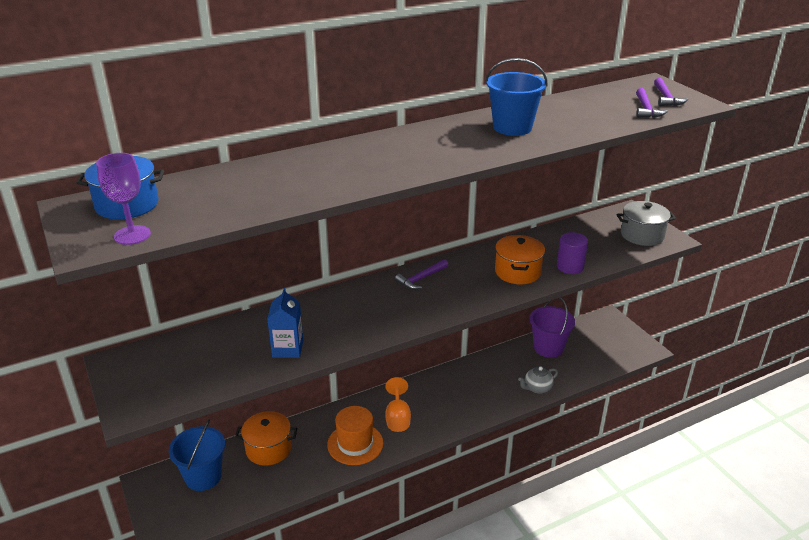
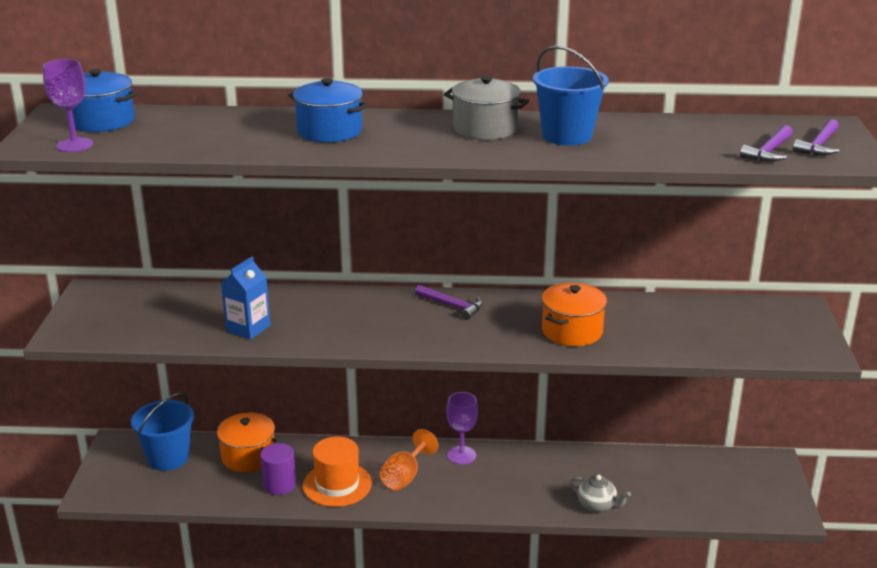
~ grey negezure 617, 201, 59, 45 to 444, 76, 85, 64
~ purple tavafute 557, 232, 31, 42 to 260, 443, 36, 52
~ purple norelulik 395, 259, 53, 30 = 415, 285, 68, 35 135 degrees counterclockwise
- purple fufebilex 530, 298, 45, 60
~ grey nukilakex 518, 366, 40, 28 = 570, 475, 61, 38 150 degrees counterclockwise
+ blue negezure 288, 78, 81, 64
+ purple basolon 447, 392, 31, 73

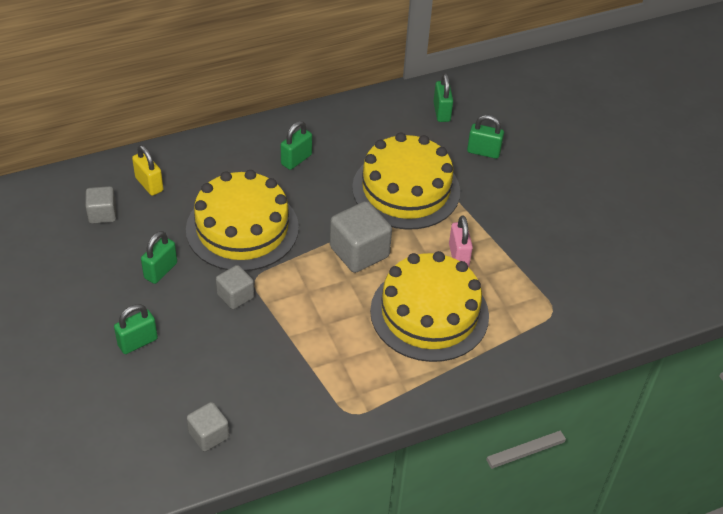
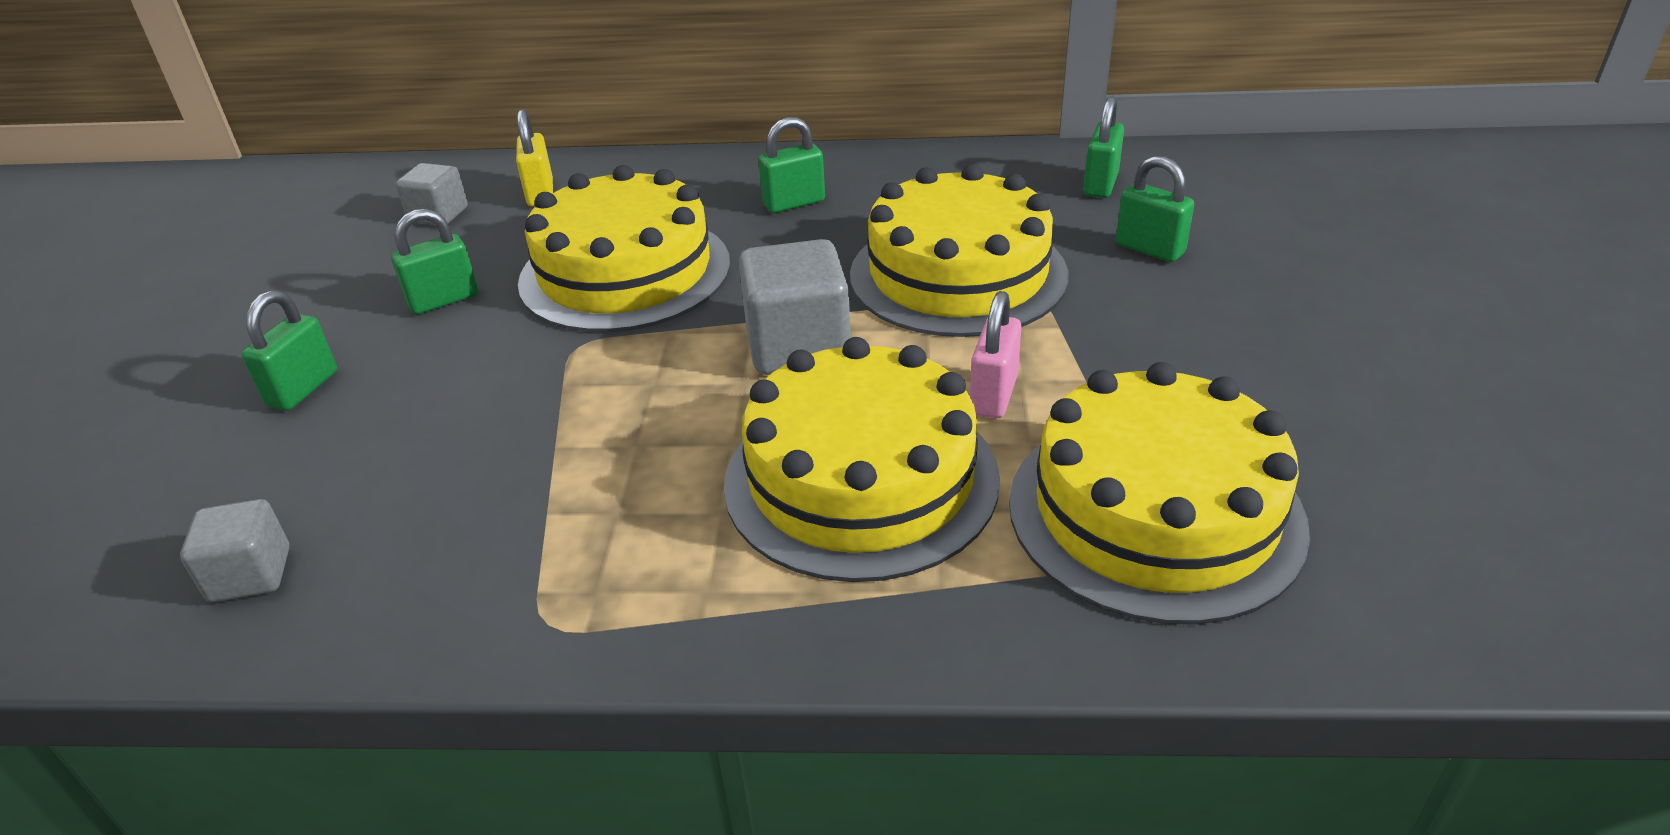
- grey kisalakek 216, 265, 38, 44
~ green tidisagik 114, 304, 44, 50 = 242, 290, 95, 121 60 degrees counterclockwise
+ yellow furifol 1009, 362, 301, 263

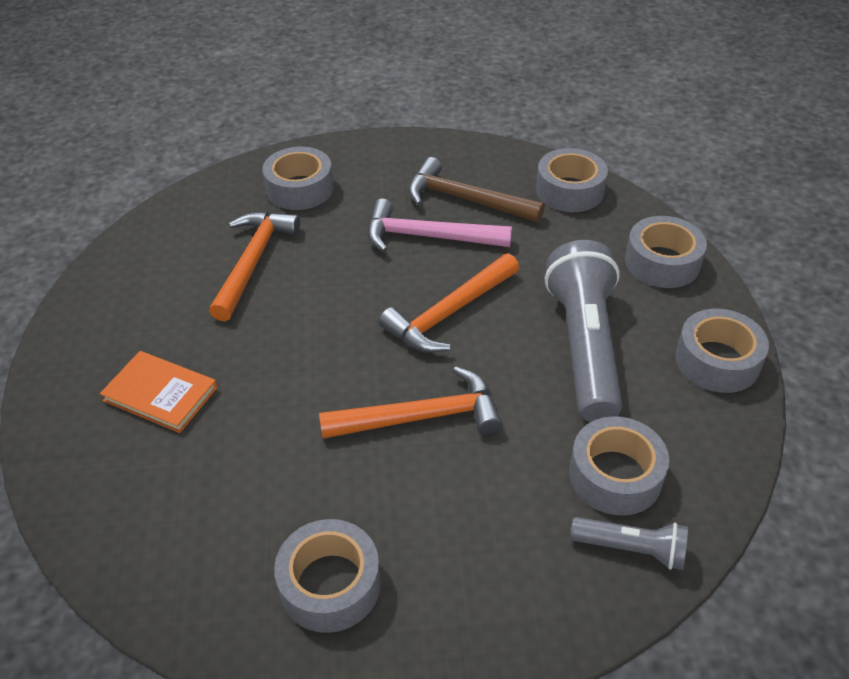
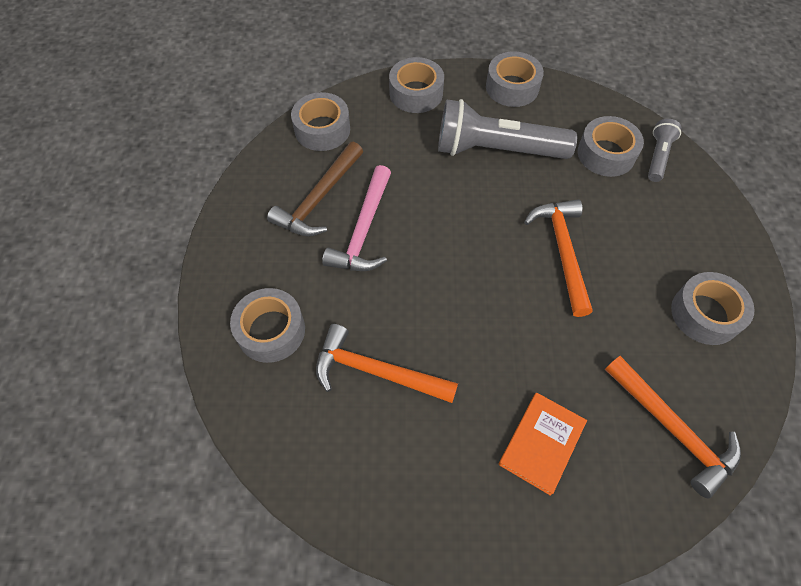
~ orange norelulik 379, 253, 140, 100 to 605, 356, 136, 142

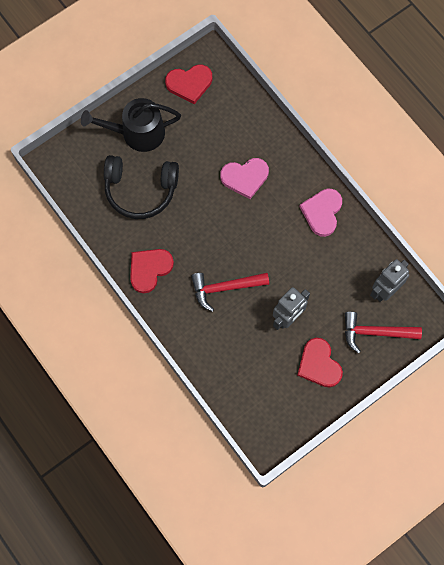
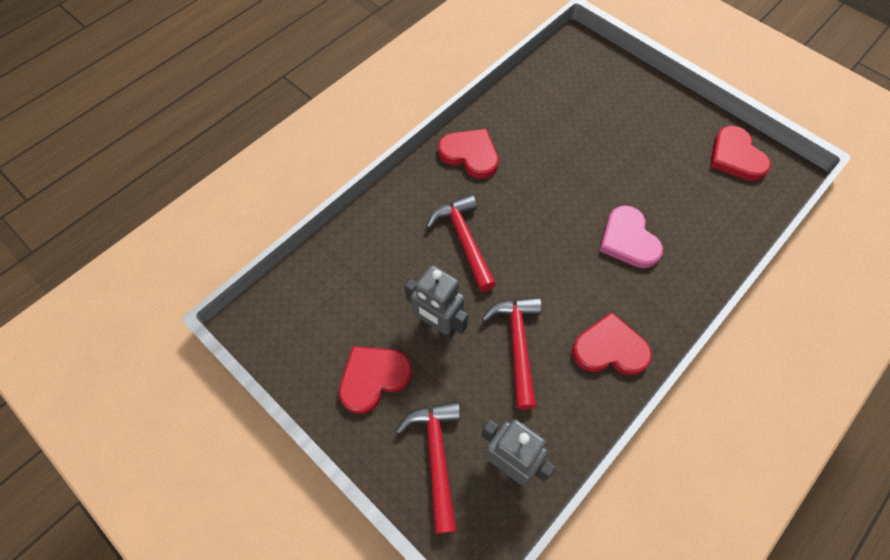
- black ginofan 81, 98, 100, 54
- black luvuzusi 104, 155, 75, 64
~ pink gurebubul 299, 189, 43, 48 to red gurebubul 572, 312, 80, 63
+ red norelulik 482, 297, 60, 113

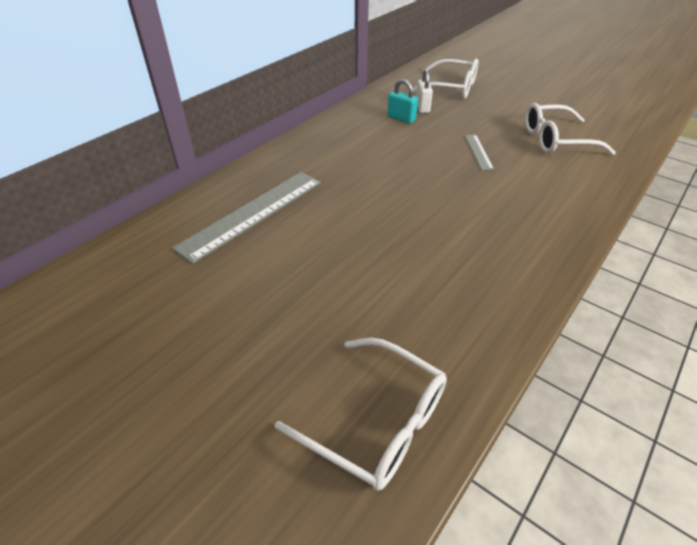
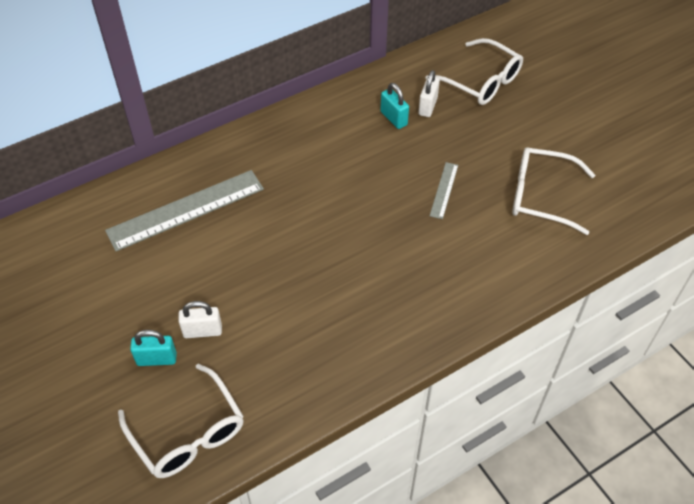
+ white tidisagik 178, 301, 44, 37
+ turquoise tidisagik 130, 330, 47, 36

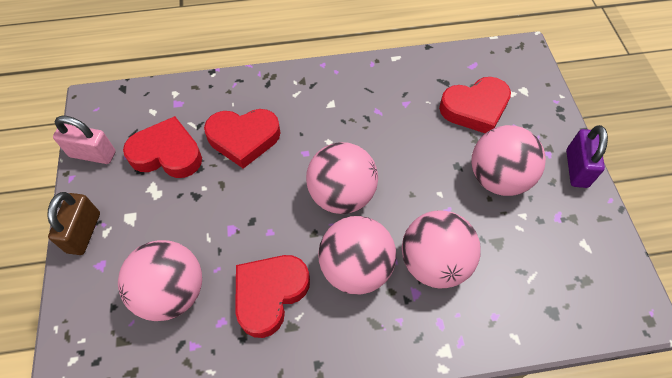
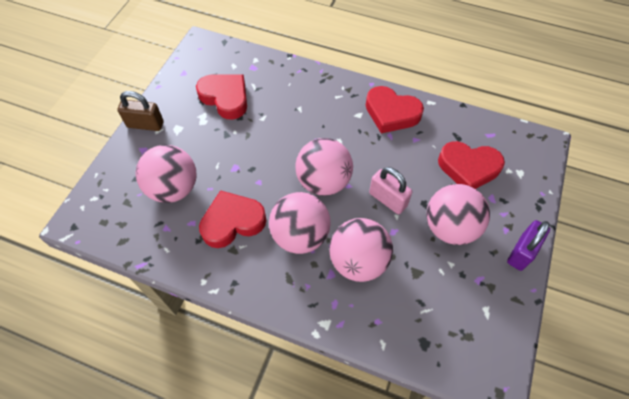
~ red gurebubul 204, 109, 76, 60 to 366, 86, 58, 48
~ pink tidisagik 53, 116, 63, 48 to 369, 167, 43, 47
~ brown tidisagik 47, 192, 53, 63 = 117, 91, 47, 40 60 degrees clockwise

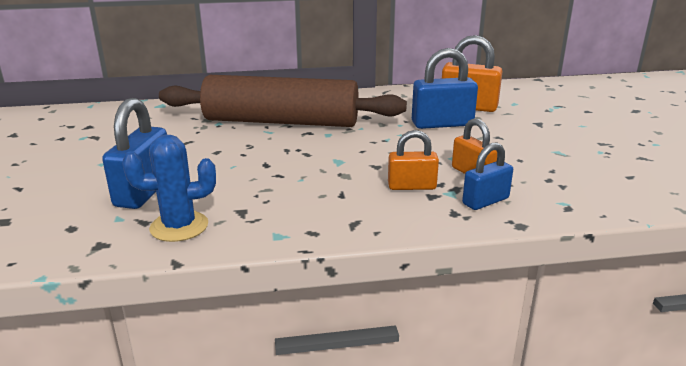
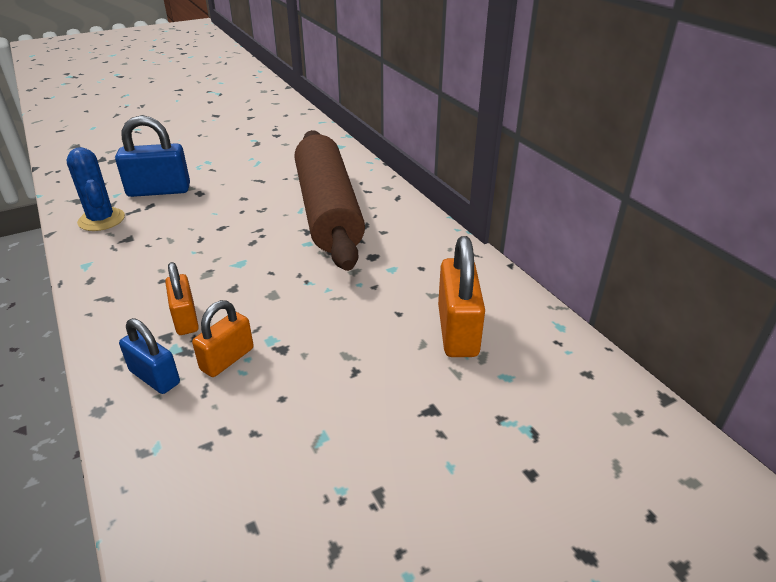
- blue tidisagik 412, 48, 66, 81

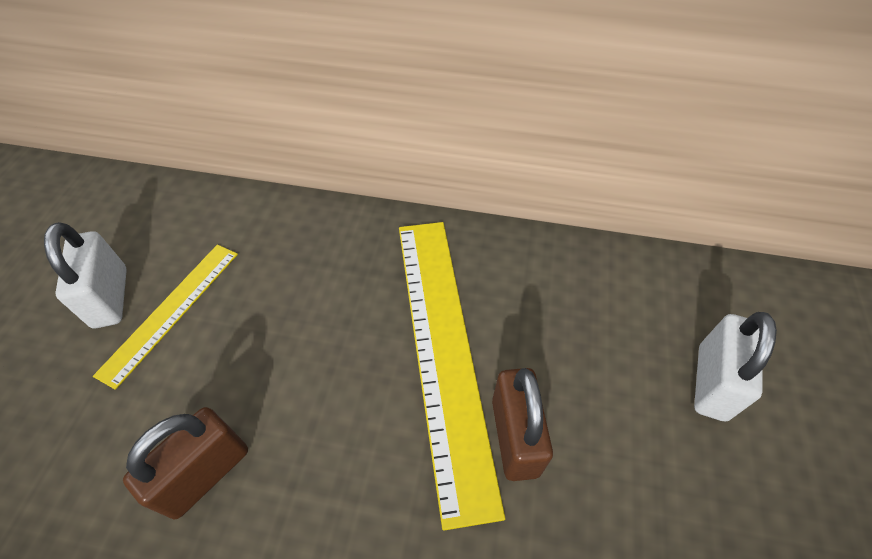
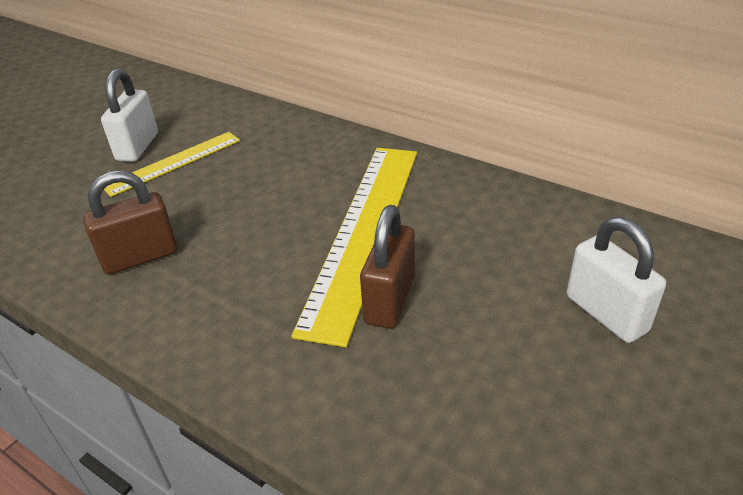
~ white tidisagik 694, 312, 83, 109 = 567, 217, 99, 126 75 degrees counterclockwise

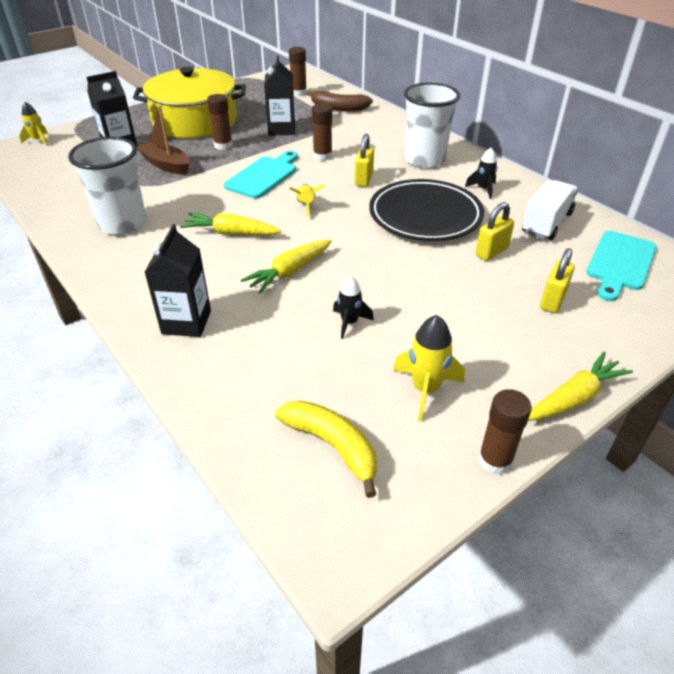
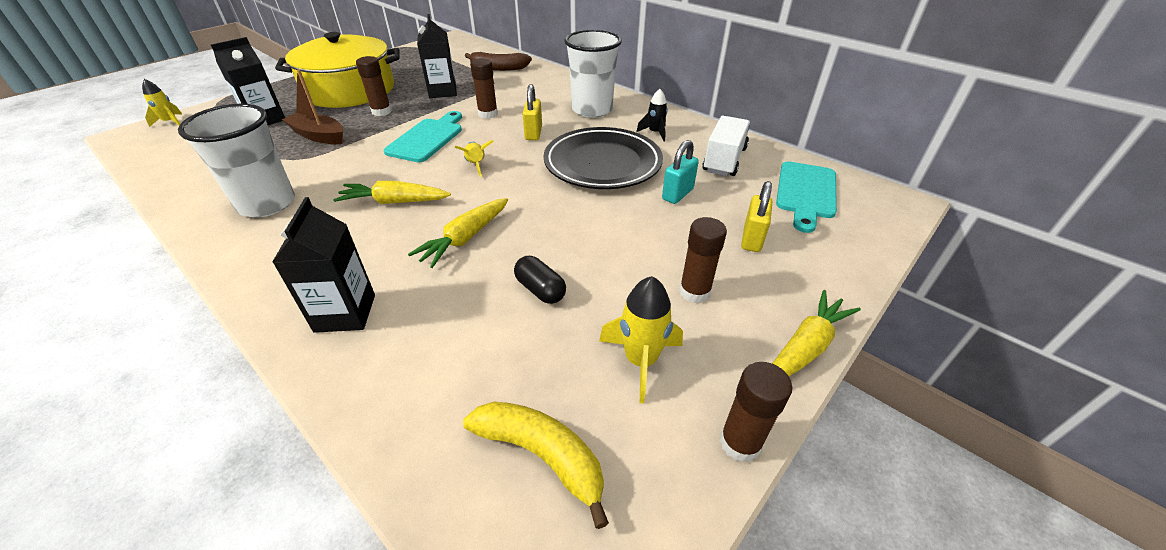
~ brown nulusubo 289, 47, 18, 49 to 679, 217, 48, 86
~ yellow tidisagik 475, 202, 39, 59 to turquoise tidisagik 662, 140, 37, 64
~ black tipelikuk 333, 276, 41, 63 to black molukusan 514, 256, 52, 48

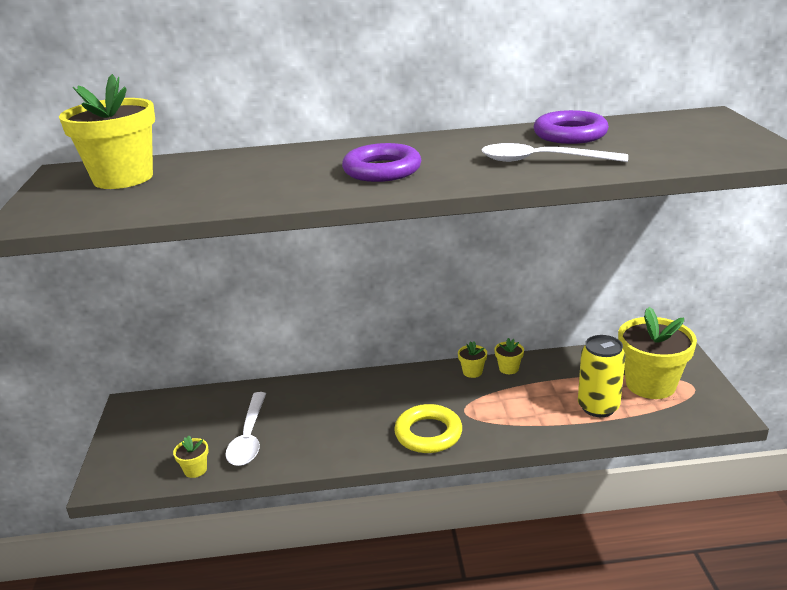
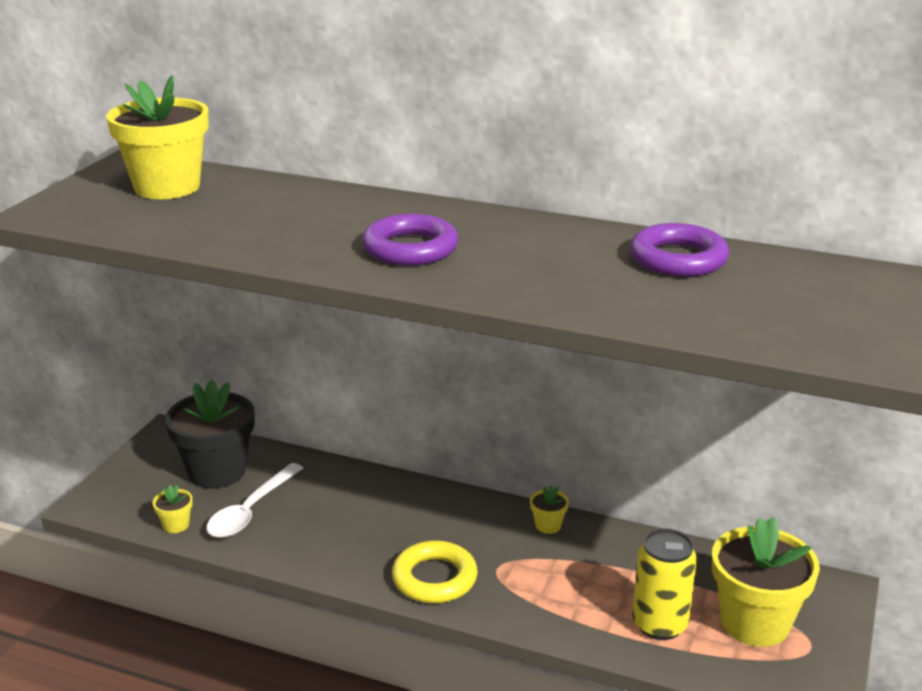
- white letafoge 482, 143, 146, 19
- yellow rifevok 494, 338, 30, 36
+ black rifevok 165, 379, 90, 109

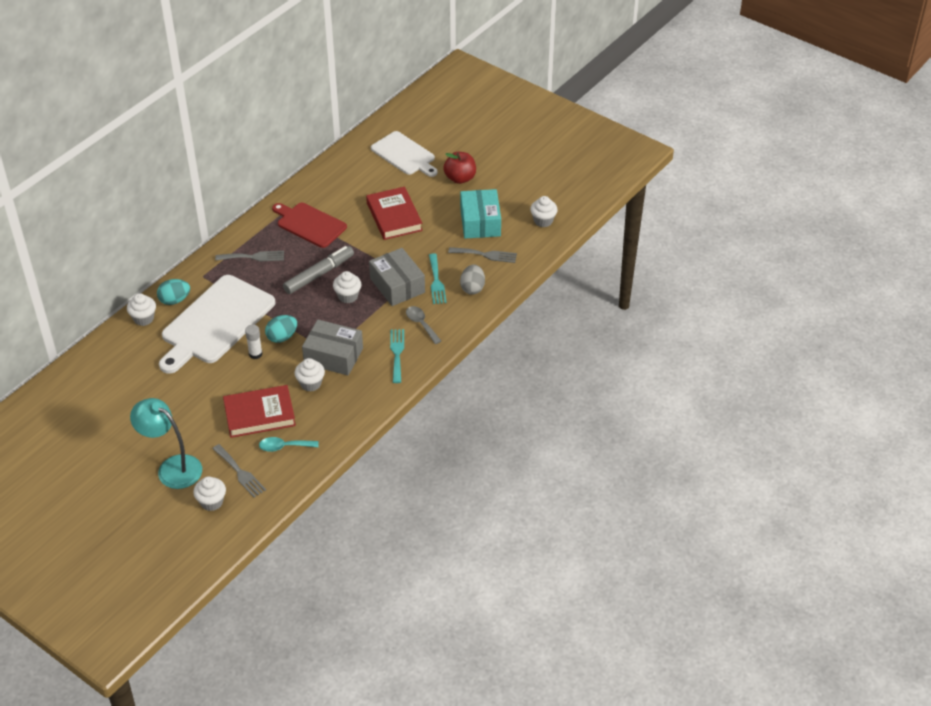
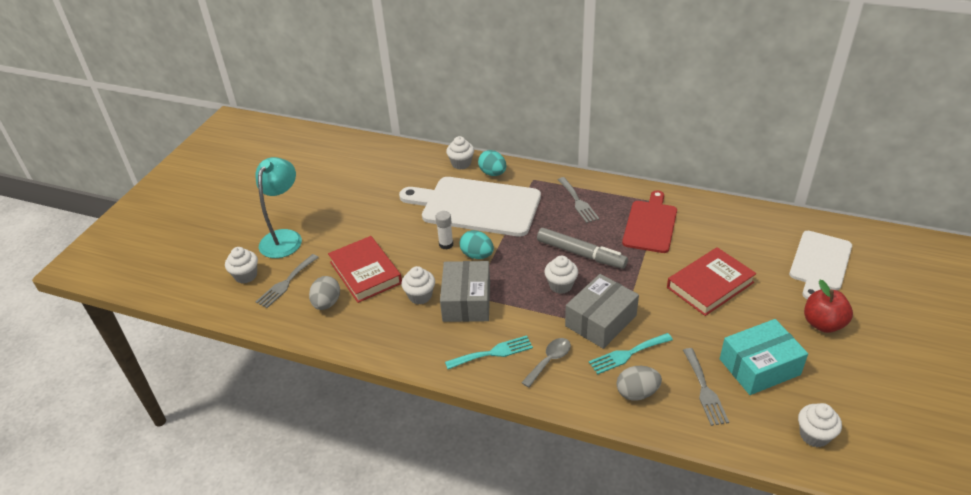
~ turquoise letafoge 259, 437, 60, 15 to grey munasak 309, 276, 31, 34

